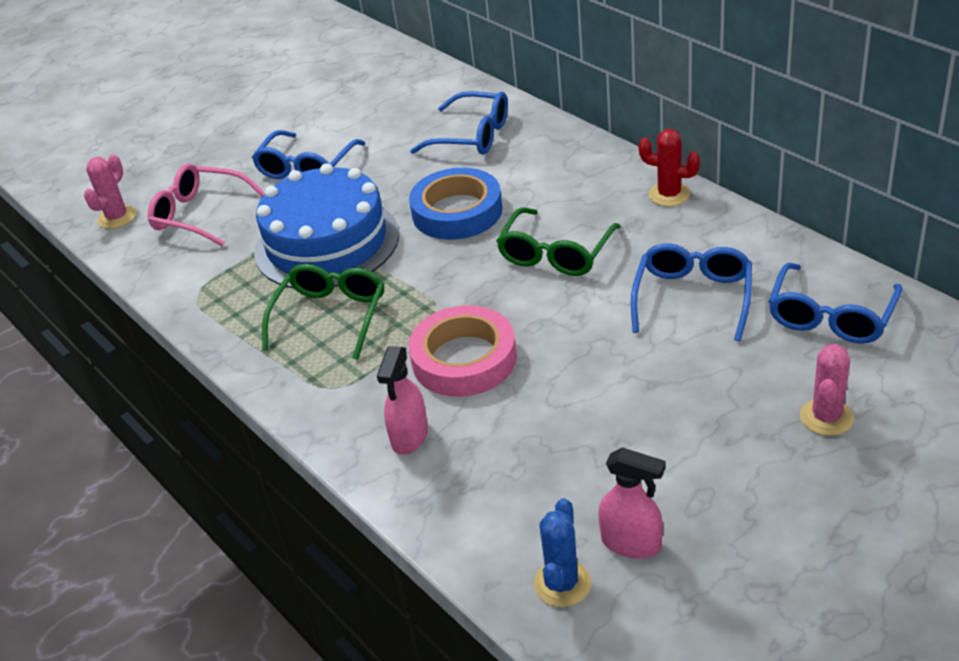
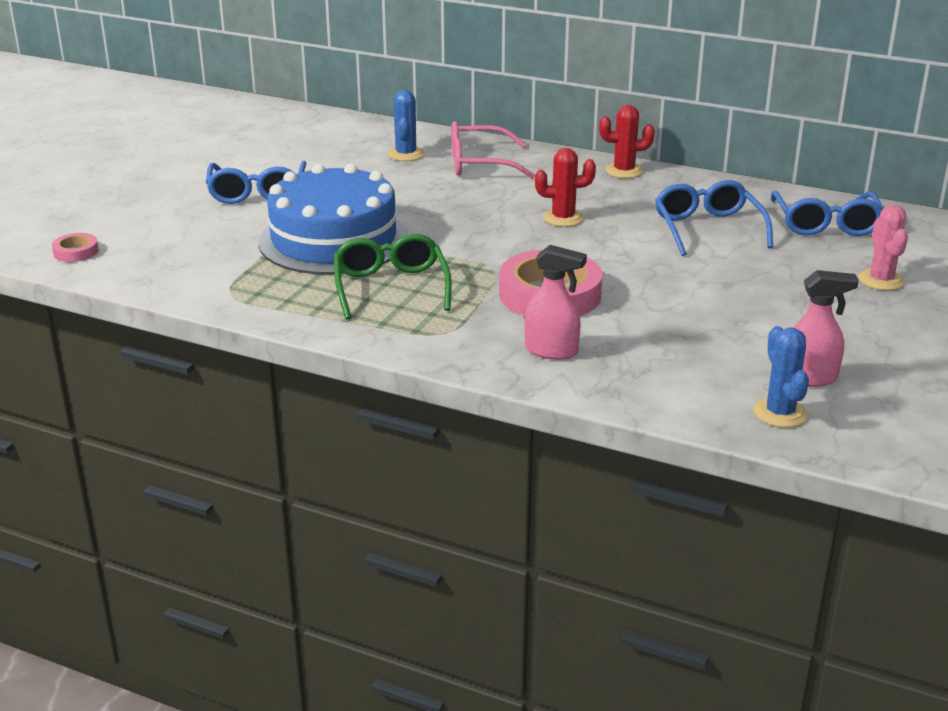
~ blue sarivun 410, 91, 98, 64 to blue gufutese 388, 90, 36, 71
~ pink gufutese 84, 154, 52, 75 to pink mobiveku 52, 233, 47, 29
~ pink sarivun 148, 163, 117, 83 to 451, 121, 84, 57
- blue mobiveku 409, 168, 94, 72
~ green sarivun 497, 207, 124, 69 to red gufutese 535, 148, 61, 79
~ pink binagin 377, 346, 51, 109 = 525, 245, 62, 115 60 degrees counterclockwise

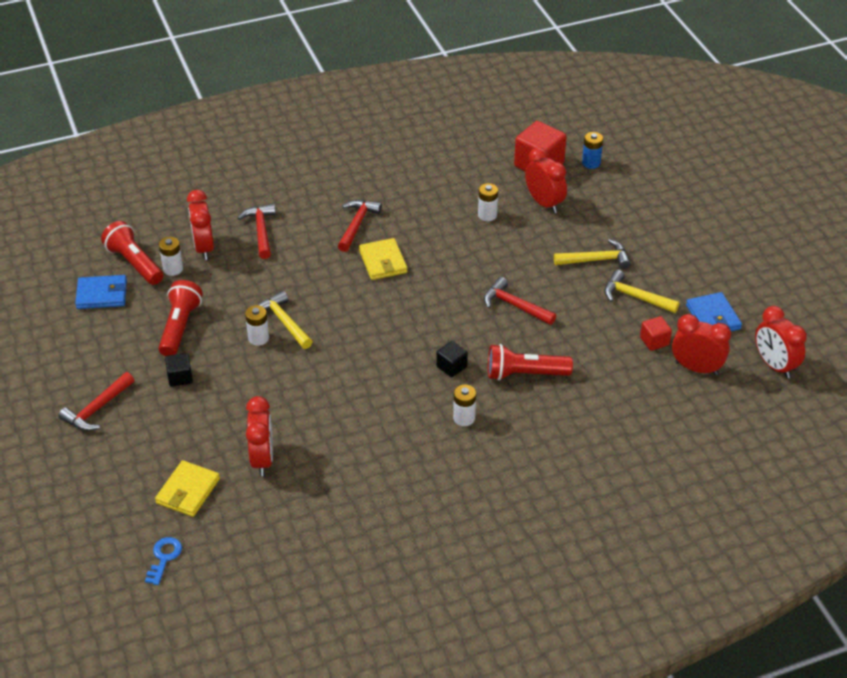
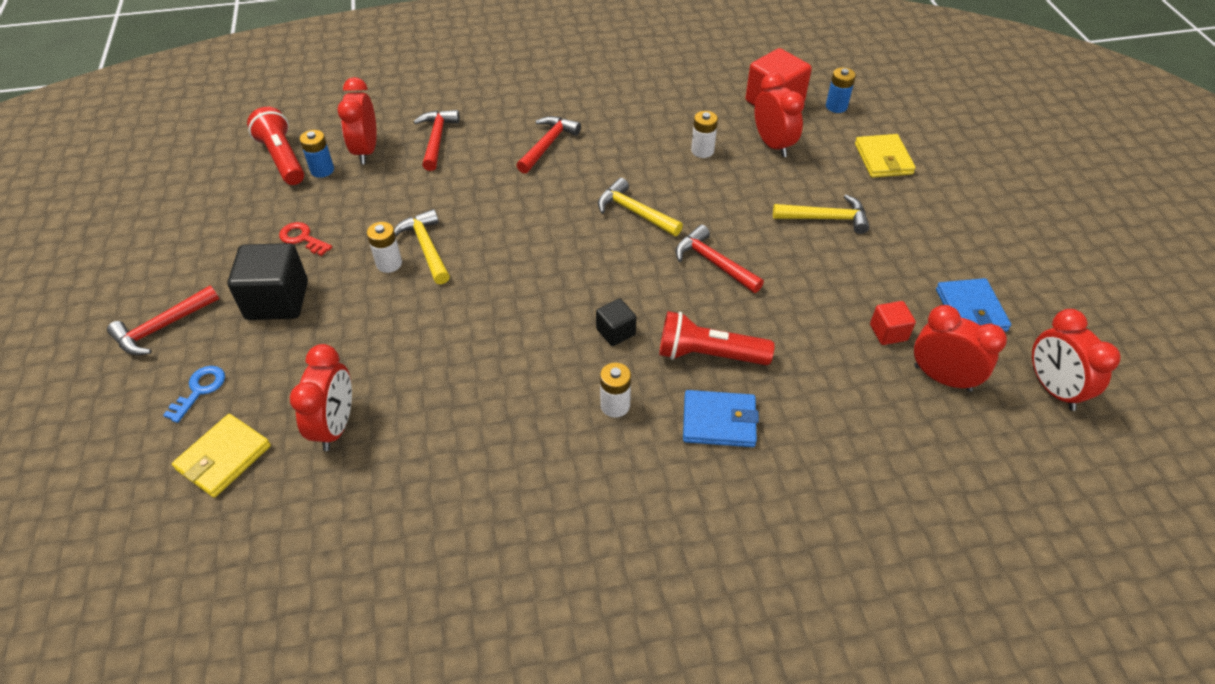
~ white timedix 159, 237, 24, 39 to blue timedix 300, 130, 34, 48
~ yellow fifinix 359, 238, 48, 42 to 855, 134, 61, 44
~ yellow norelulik 604, 270, 76, 43 to 598, 178, 85, 58
~ blue fifinix 75, 275, 52, 34 to 683, 390, 76, 57
~ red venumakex 159, 280, 44, 76 to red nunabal 279, 222, 53, 34
~ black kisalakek 165, 353, 28, 34 = 228, 243, 80, 77 x1.89
~ blue nunabal 145, 537, 37, 48 to 163, 366, 62, 57

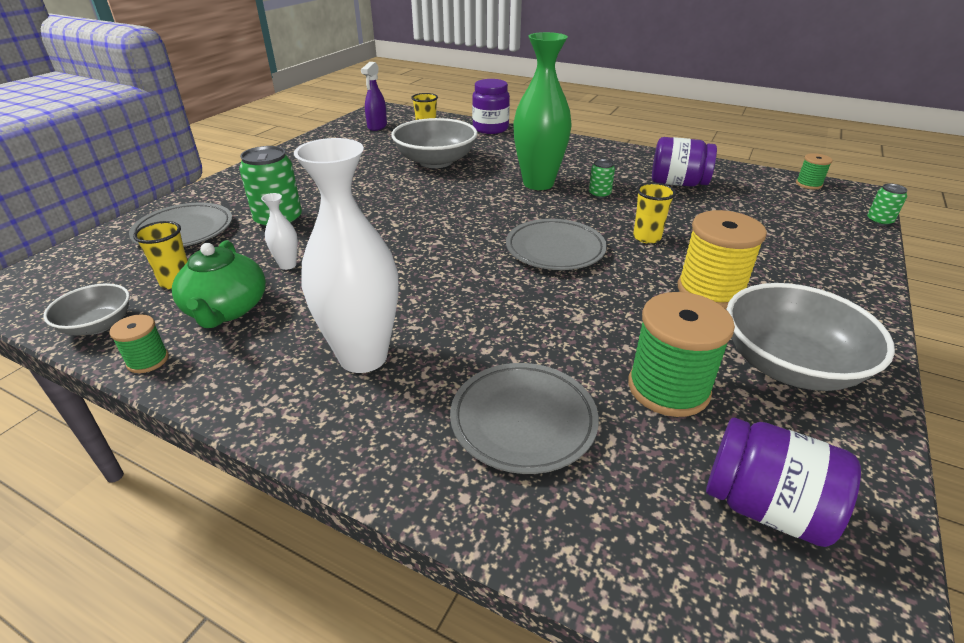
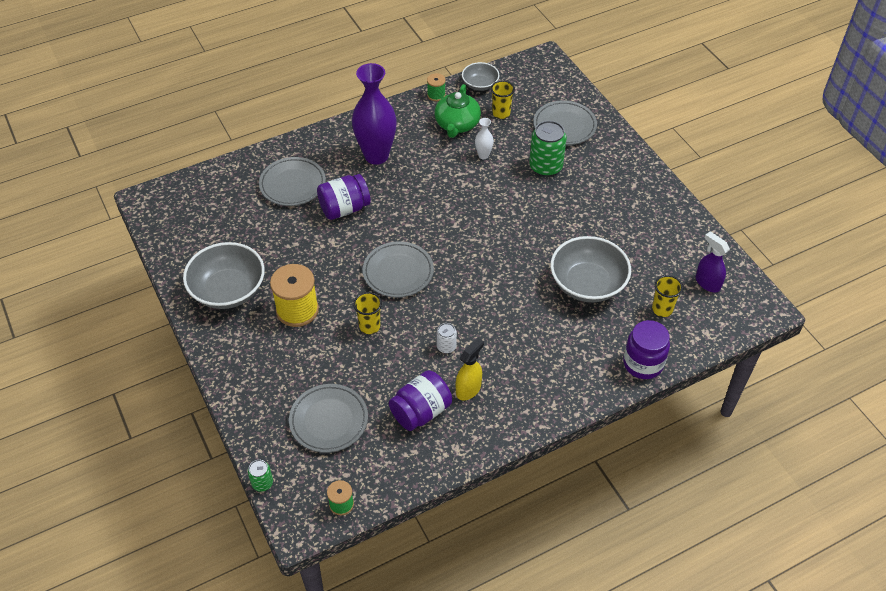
- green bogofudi 513, 32, 59, 158
~ white bogofudi 294, 138, 105, 235 to purple bogofudi 352, 63, 45, 102
~ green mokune 589, 159, 26, 39 to white mokune 436, 323, 21, 30
~ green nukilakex 172, 240, 94, 88 = 434, 84, 47, 54 105 degrees counterclockwise
- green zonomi 628, 292, 107, 125
~ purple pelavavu 706, 418, 155, 129 to 317, 174, 54, 46
+ yellow binagin 456, 338, 28, 63
+ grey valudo 289, 384, 79, 69

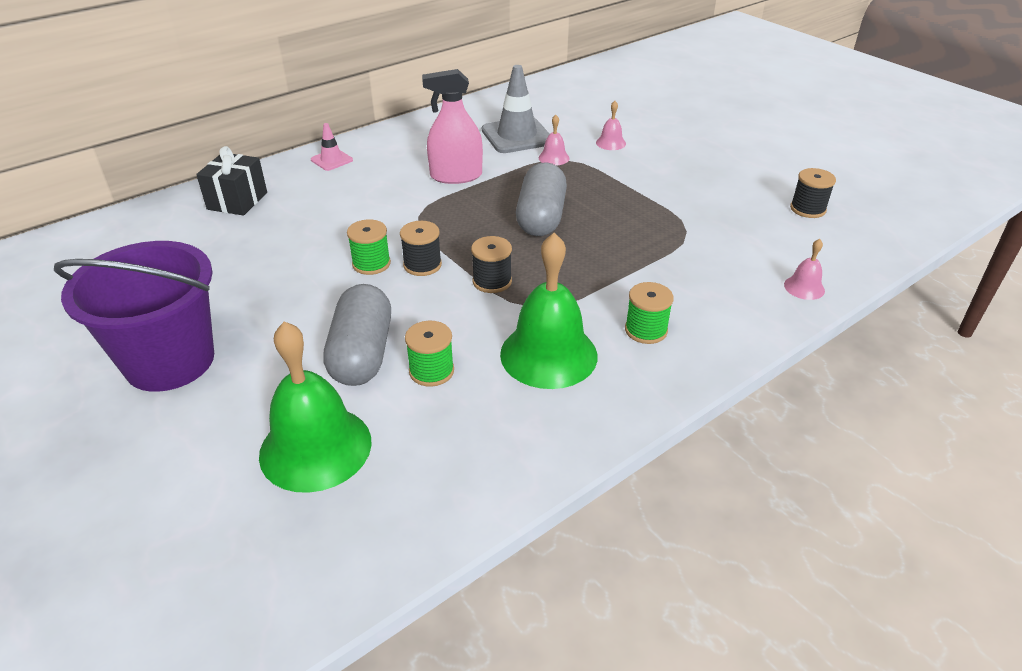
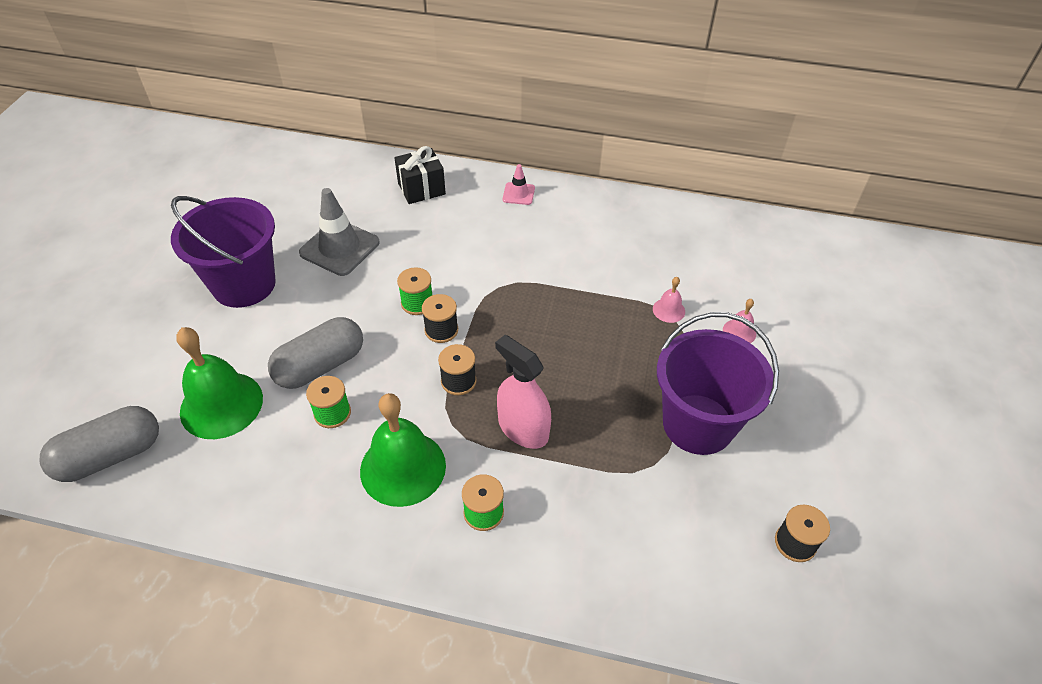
~ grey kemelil 482, 65, 67, 88 to 299, 188, 81, 88
~ pink binagin 422, 69, 61, 115 to 495, 335, 56, 114
~ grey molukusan 516, 162, 51, 74 to 40, 406, 119, 76
- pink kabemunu 784, 239, 41, 61
+ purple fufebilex 657, 312, 122, 143

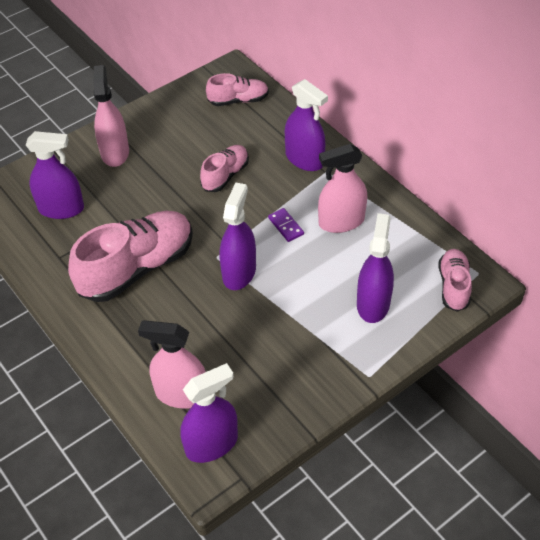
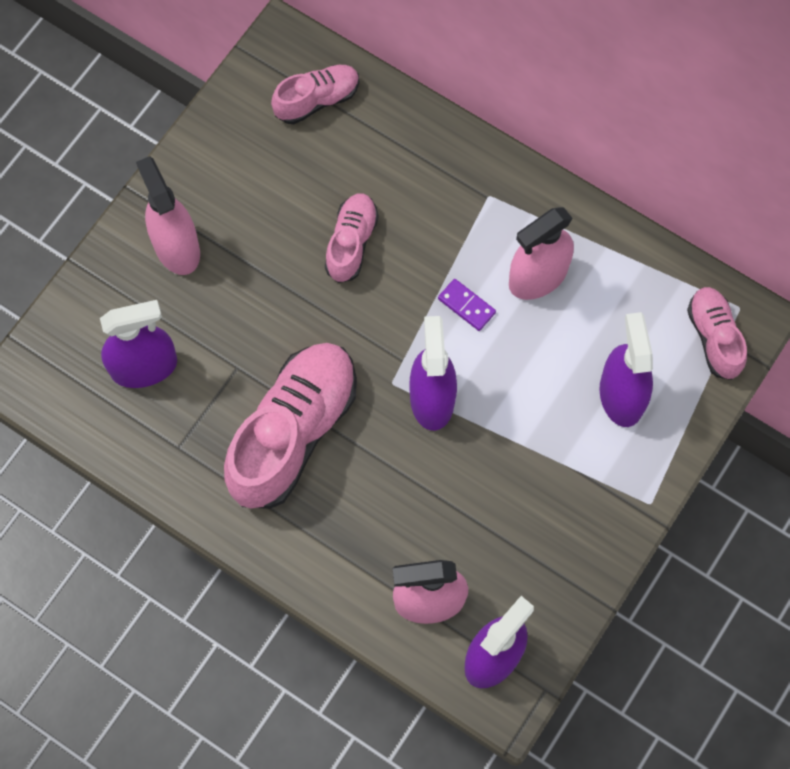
- purple binagin 285, 79, 43, 92

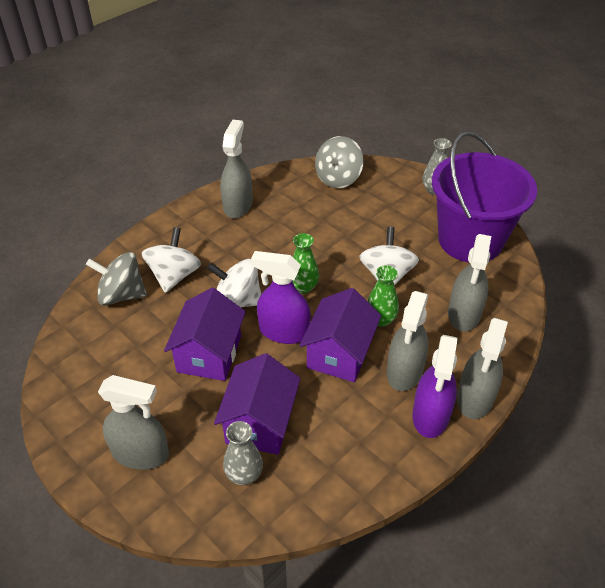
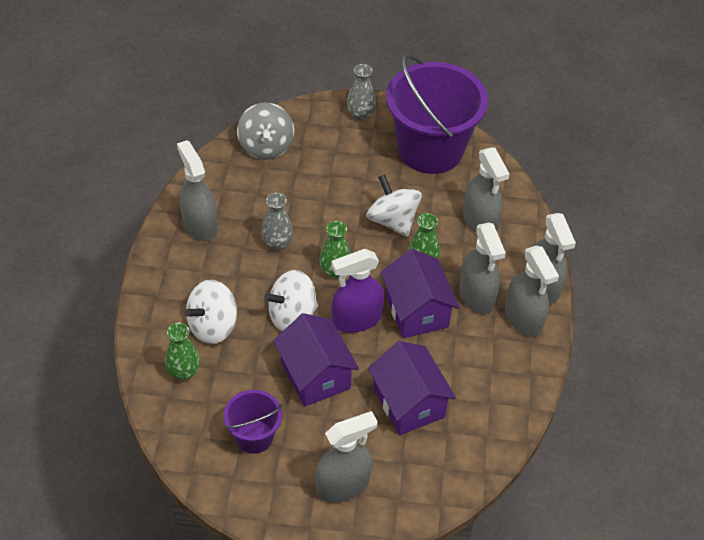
~ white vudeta 142, 227, 59, 66 = 185, 280, 52, 64 105 degrees counterclockwise
~ grey vudeta 86, 252, 61, 53 to green bogofudi 165, 323, 35, 57
~ purple binagin 412, 335, 46, 103 to grey binagin 505, 246, 54, 91
~ grey bogofudi 223, 421, 40, 64 to 261, 193, 32, 57
+ purple fufebilex 224, 390, 58, 63

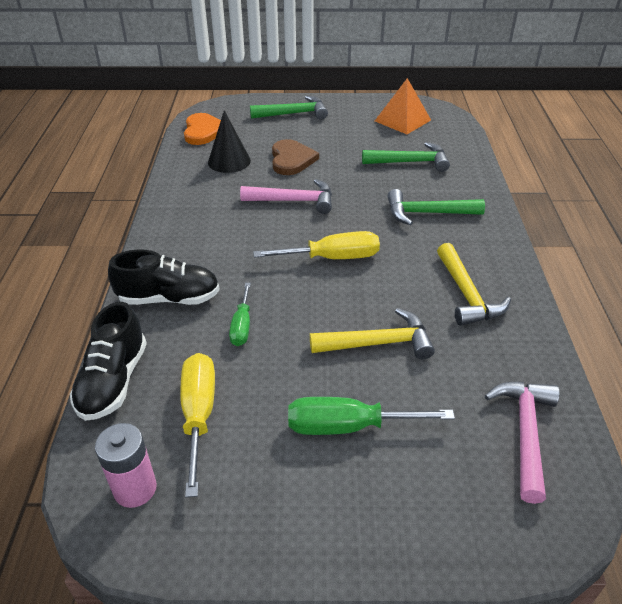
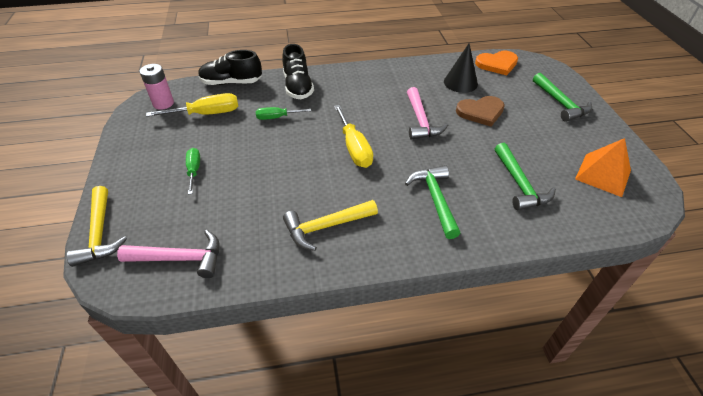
~ yellow norelulik 310, 308, 125, 51 to 67, 186, 60, 81
~ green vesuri 288, 397, 167, 38 = 186, 148, 14, 46 x0.62

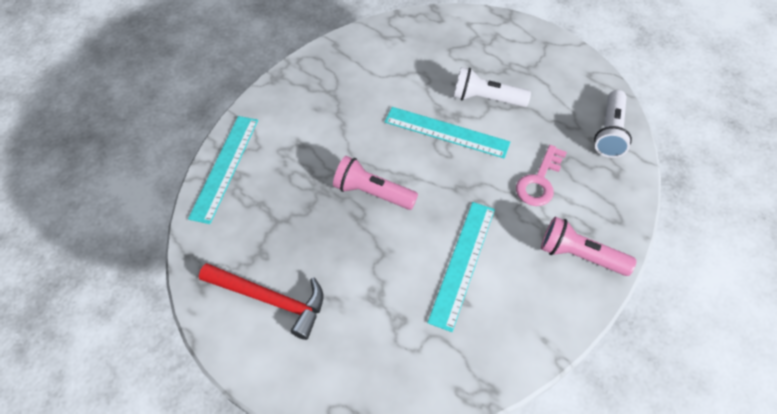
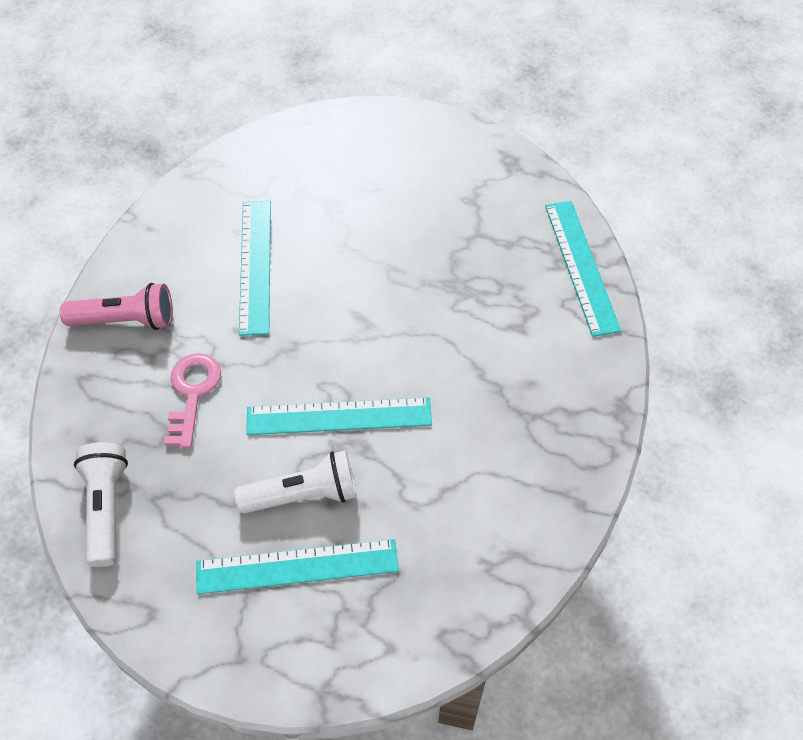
- pink venumakex 333, 156, 85, 54
- red norelulik 199, 263, 125, 77
+ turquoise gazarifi 196, 539, 203, 55

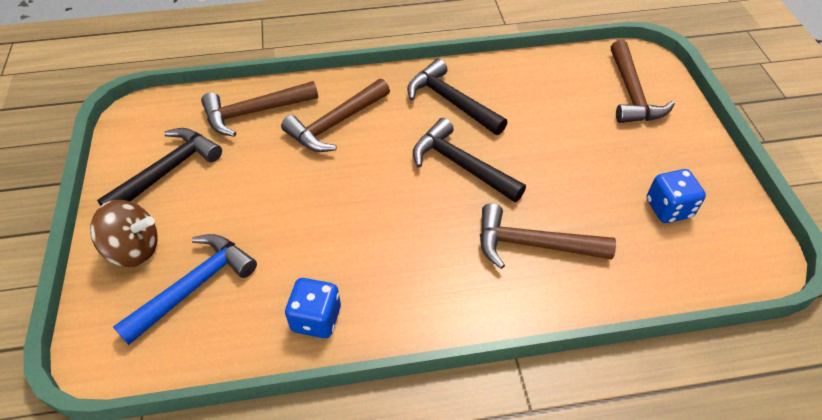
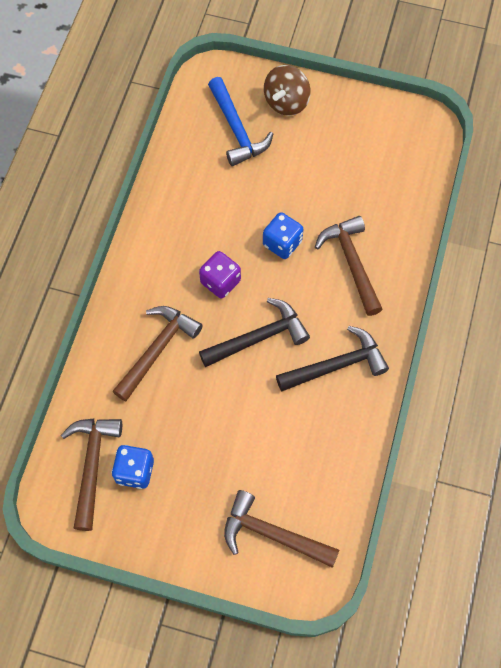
~ brown norelulik 201, 81, 117, 56 to 61, 418, 61, 113
- black norelulik 97, 128, 125, 78
~ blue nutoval 285, 278, 56, 60 to 263, 212, 41, 47
+ purple nutoval 199, 251, 42, 48

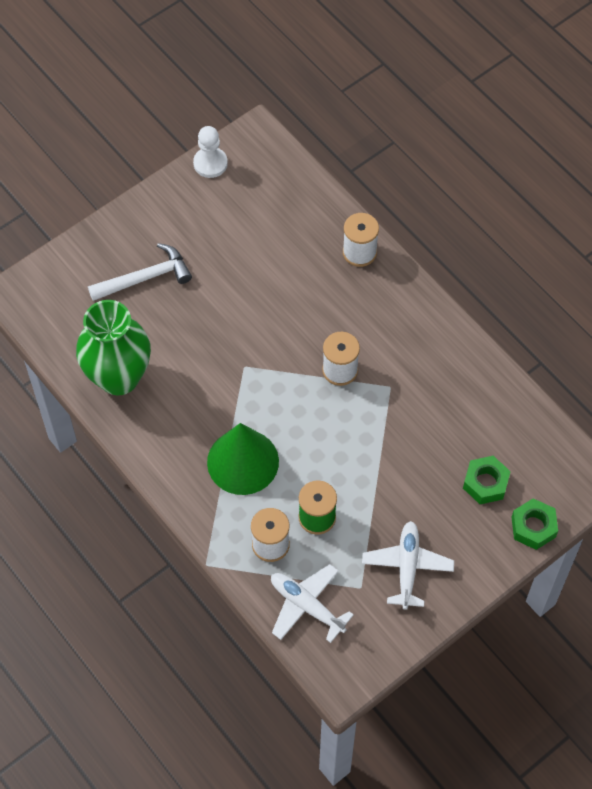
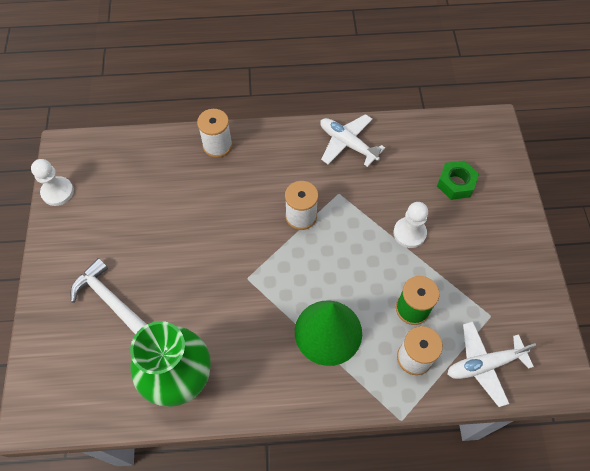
~ white norelulik 88, 243, 104, 58 = 71, 258, 76, 76 60 degrees counterclockwise
- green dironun 511, 498, 47, 52
~ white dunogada 362, 521, 92, 89 to 320, 114, 65, 53
+ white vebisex 393, 202, 35, 46

